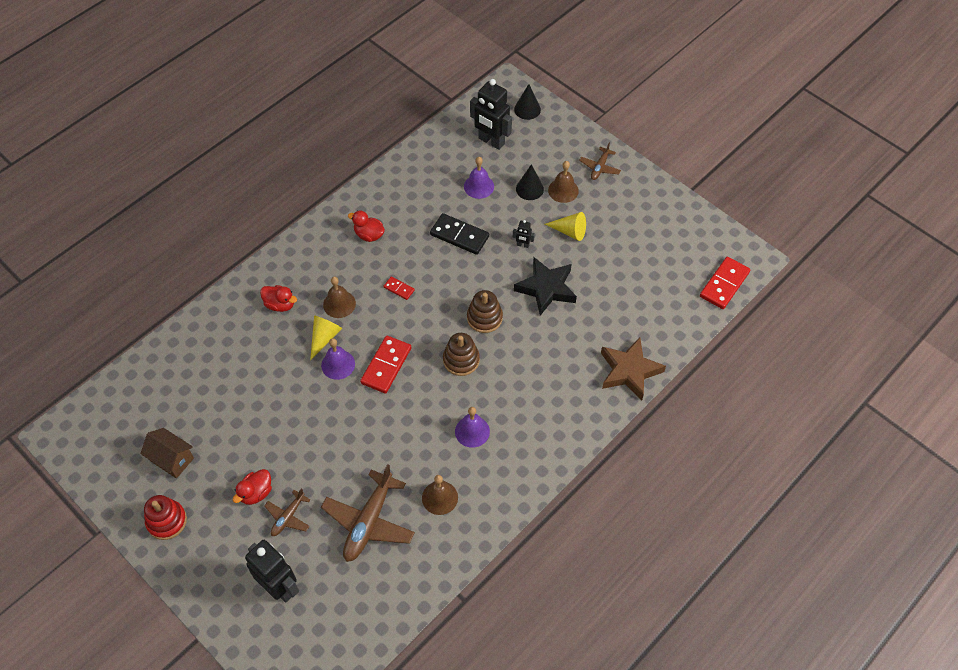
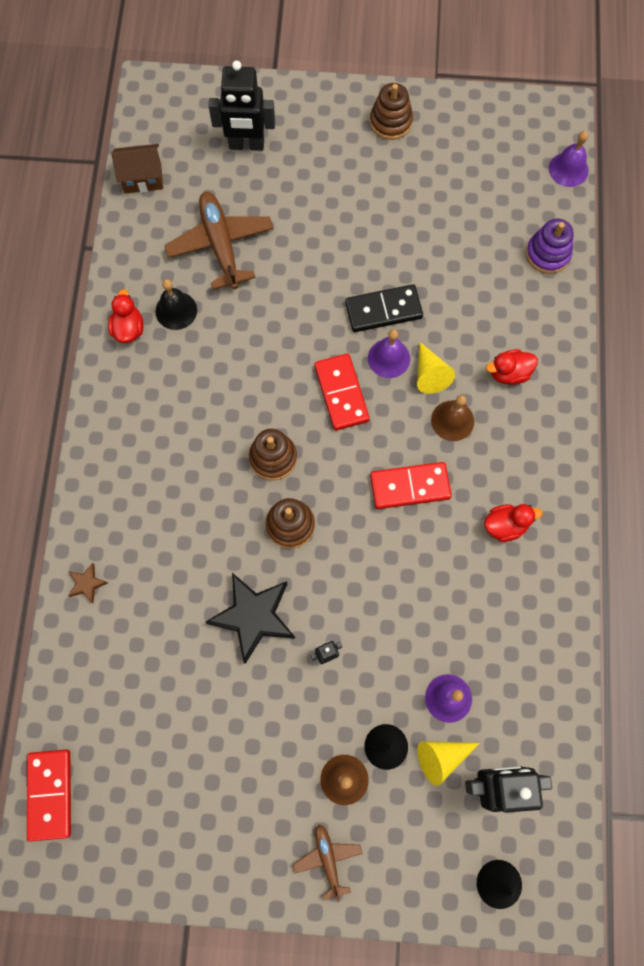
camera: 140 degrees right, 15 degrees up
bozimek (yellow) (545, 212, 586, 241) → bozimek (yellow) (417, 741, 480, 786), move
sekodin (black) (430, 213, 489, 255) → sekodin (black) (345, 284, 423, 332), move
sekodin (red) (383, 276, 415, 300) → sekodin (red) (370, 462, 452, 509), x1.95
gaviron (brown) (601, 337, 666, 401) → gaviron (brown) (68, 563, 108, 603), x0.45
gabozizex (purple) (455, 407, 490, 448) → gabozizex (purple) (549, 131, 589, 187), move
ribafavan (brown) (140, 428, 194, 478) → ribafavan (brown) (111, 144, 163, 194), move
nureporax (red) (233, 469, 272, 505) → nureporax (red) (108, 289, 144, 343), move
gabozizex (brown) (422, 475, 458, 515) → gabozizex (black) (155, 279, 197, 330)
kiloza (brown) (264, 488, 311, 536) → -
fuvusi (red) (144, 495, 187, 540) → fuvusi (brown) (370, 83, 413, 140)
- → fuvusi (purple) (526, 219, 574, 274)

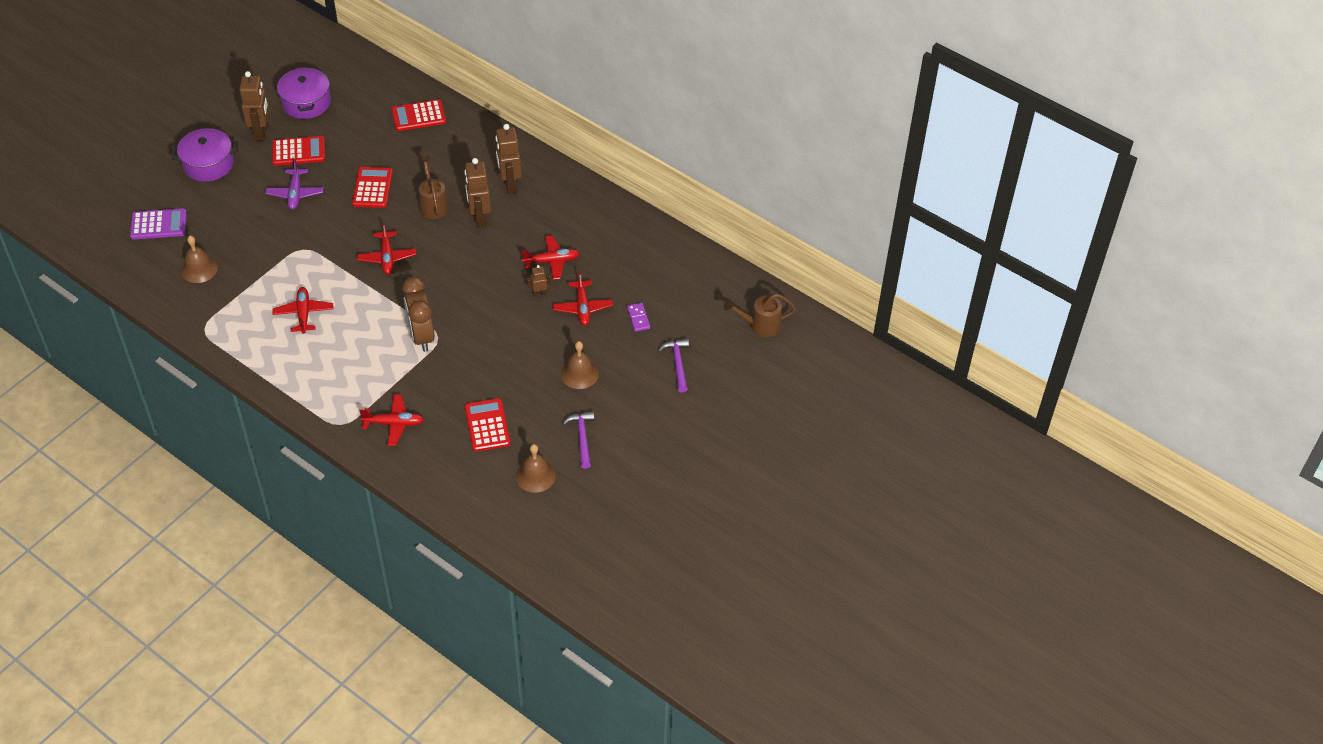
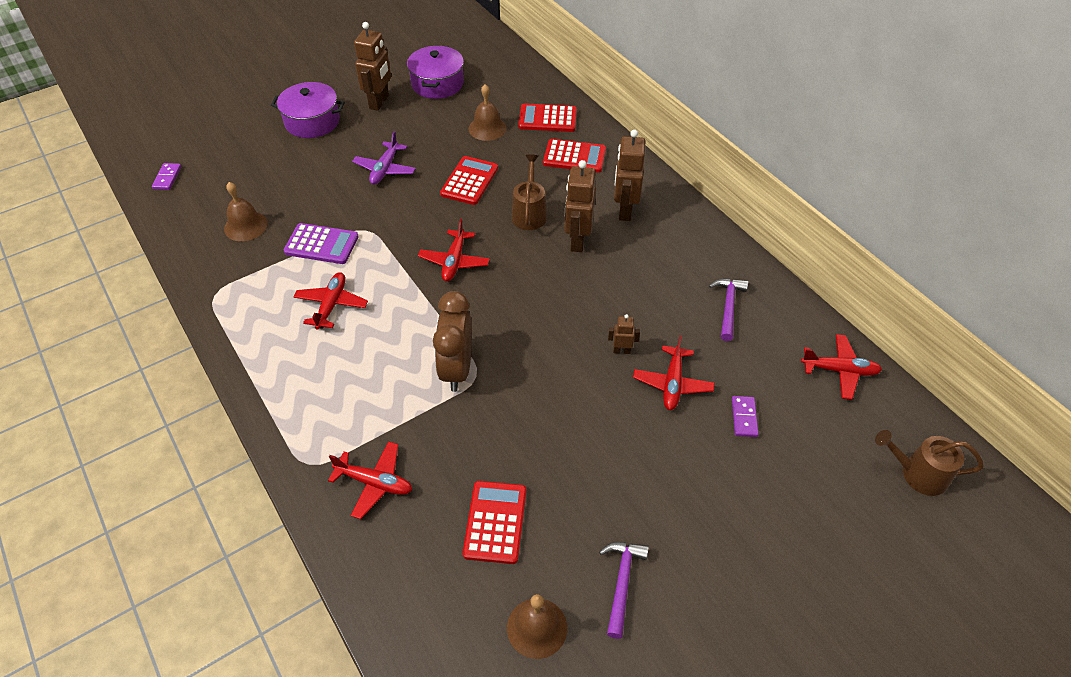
camera: 20 degrees right, 0 degrees up
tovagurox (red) (272, 136, 325, 166) → tovagurox (red) (543, 139, 606, 173), move
tovagurox (purple) (130, 208, 187, 240) → tovagurox (purple) (284, 223, 359, 264), move
kiloza (red) (521, 235, 580, 280) → kiloza (red) (801, 334, 882, 400), move
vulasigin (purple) (658, 338, 689, 393) → vulasigin (purple) (709, 278, 748, 341), move
gabozizex (brown) (561, 341, 599, 389) → gabozizex (brown) (468, 84, 507, 141), move
- → sekodin (purple) (152, 163, 181, 190)

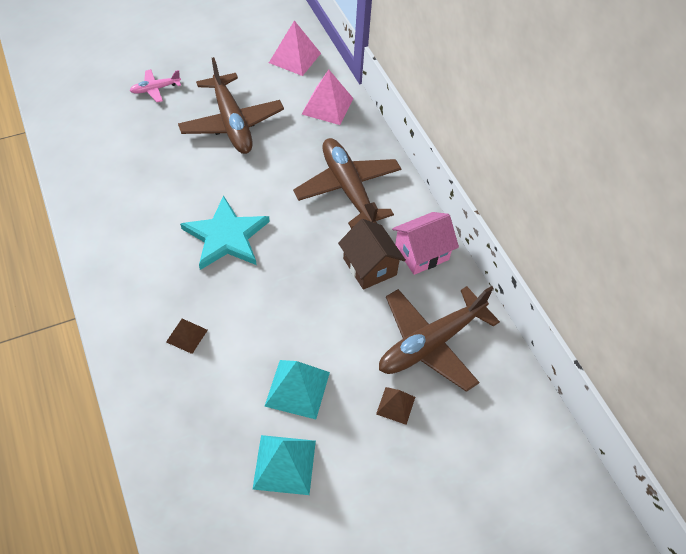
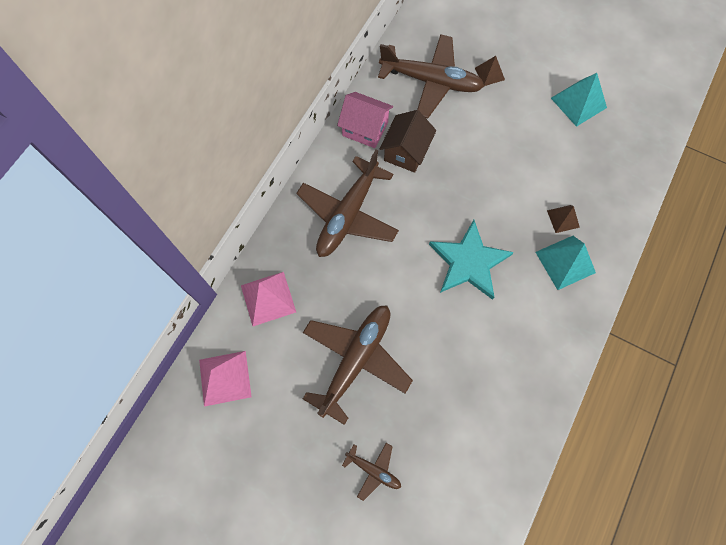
camera: 125 degrees left, 15 degrees up
kiloza (pink) (130, 69, 181, 102) → kiloza (brown) (342, 443, 401, 501)
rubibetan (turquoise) (264, 360, 330, 419) → rubibetan (turquoise) (535, 236, 596, 290), move

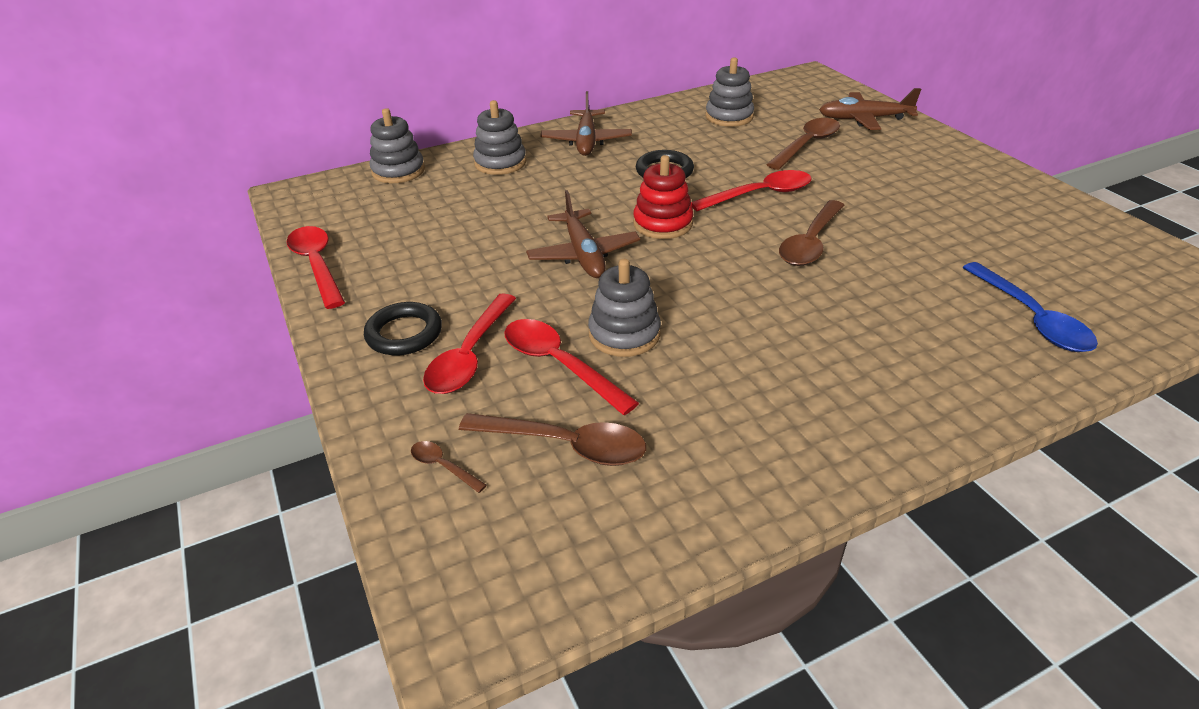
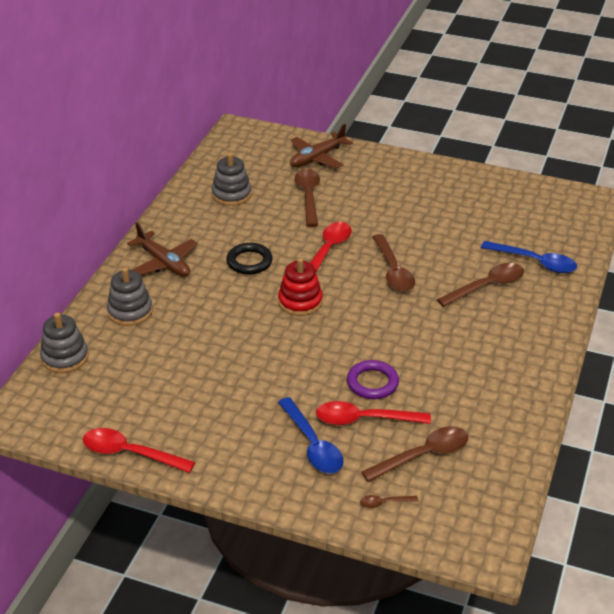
camera: 45 degrees left, 0 degrees up
kiloza (brown) (526, 190, 640, 278) → -
fuvusi (grey) (588, 259, 661, 357) → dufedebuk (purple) (347, 360, 399, 399)
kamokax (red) (423, 294, 516, 394) → kamokax (blue) (278, 397, 344, 473)
dufedebuk (black) (364, 302, 442, 355) → -
- → kamokax (brown) (437, 263, 524, 307)

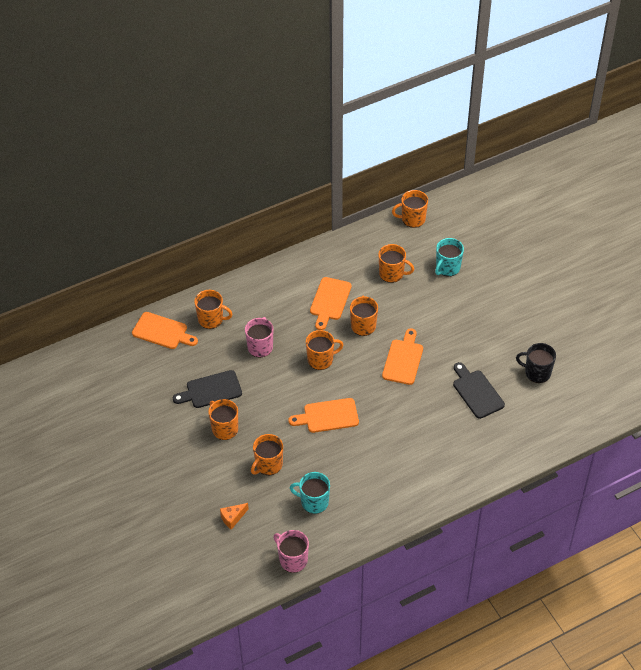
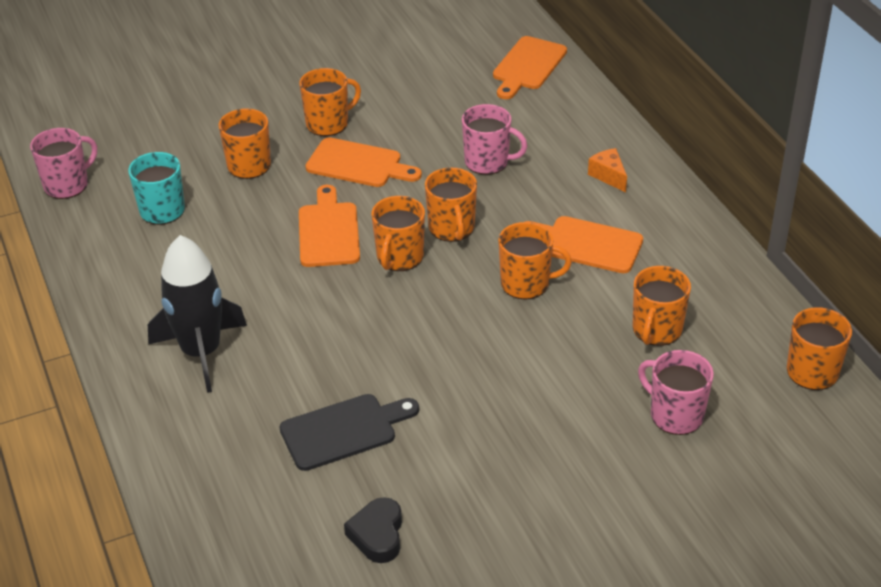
camera: 95 degrees right, 10 degrees down
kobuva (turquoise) (435, 238, 464, 277) → kobuva (pink) (638, 350, 714, 435)
kobuva (orange) (194, 290, 233, 329) → kobuva (orange) (371, 196, 425, 271), move
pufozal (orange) (382, 329, 423, 385) → pufozal (orange) (305, 137, 422, 187), move
kobuva (black) (516, 343, 556, 383) → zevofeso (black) (344, 497, 402, 563)
pufozal (black) (173, 370, 242, 408) → -
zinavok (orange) (220, 503, 249, 530) → zinavok (orange) (588, 148, 627, 192), move
- → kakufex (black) (148, 235, 247, 393)

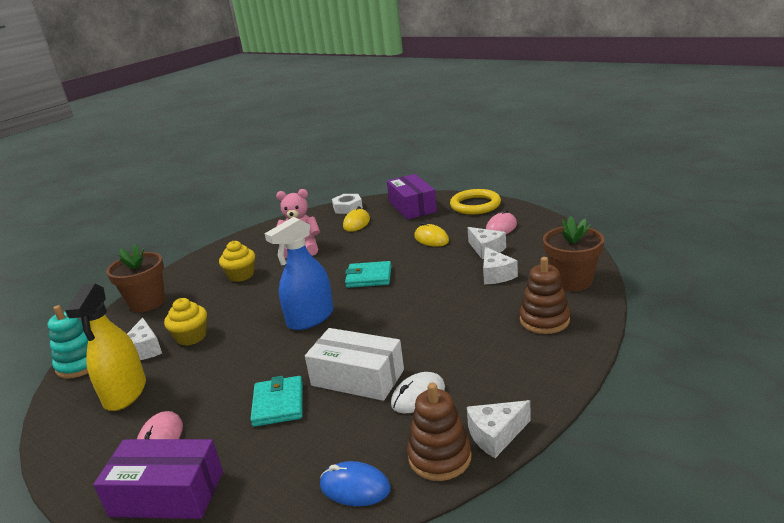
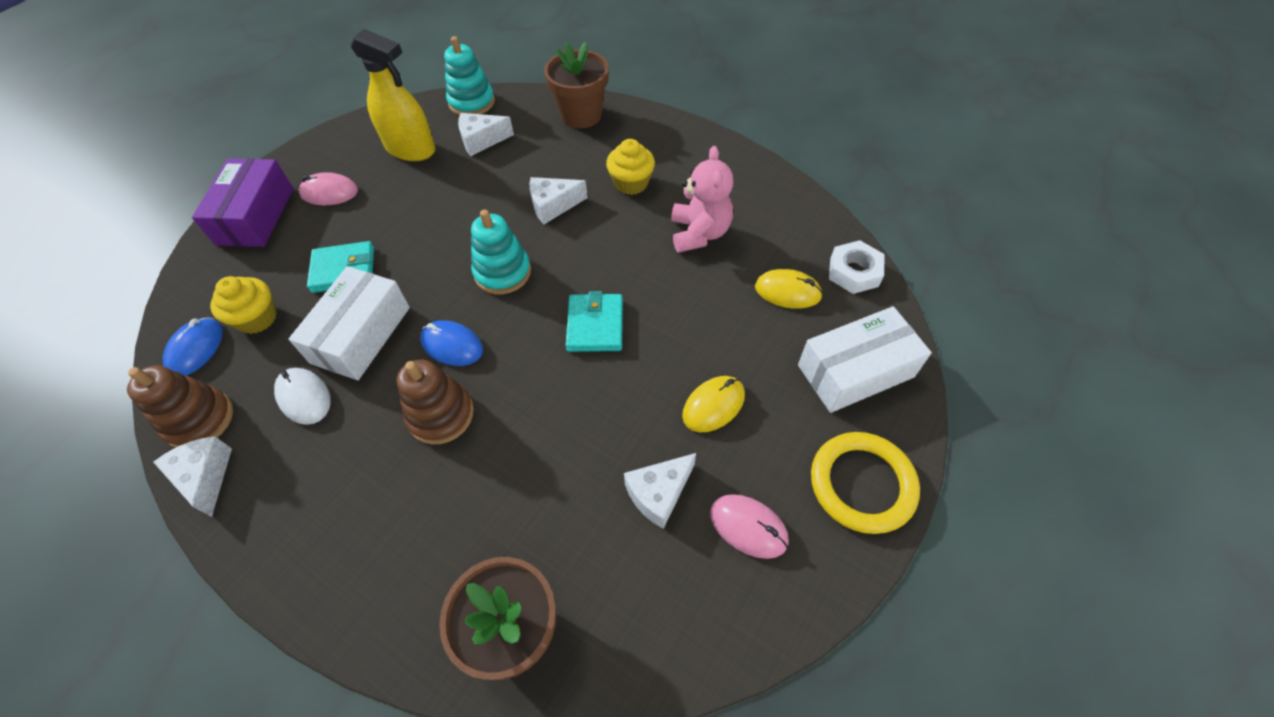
camera: 85 degrees right, 30 degrees up
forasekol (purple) (387, 174, 437, 220) → forasekol (white) (798, 306, 932, 413)
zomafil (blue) (265, 217, 333, 330) → fuvusi (turquoise) (471, 210, 531, 294)
zinavok (white) (483, 247, 518, 285) → zinavok (white) (530, 177, 588, 224), move
fuvusi (brown) (520, 257, 570, 334) → fuvusi (brown) (397, 359, 474, 444), move
zomafil (yellow) (65, 283, 146, 411) → zomafil (yellow) (350, 29, 436, 161), 150 degrees counterclockwise
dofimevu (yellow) (164, 298, 207, 346) → dofimevu (yellow) (210, 276, 277, 334), move
- → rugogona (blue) (420, 320, 483, 366)

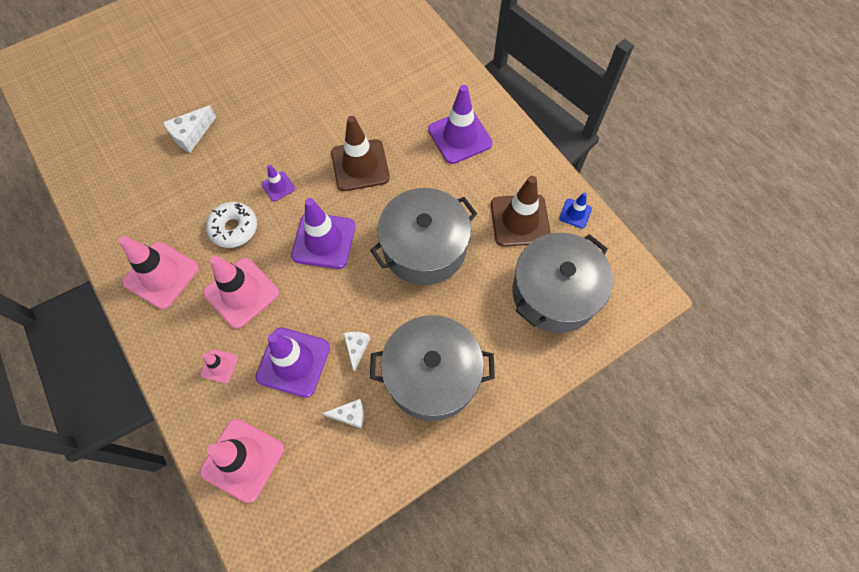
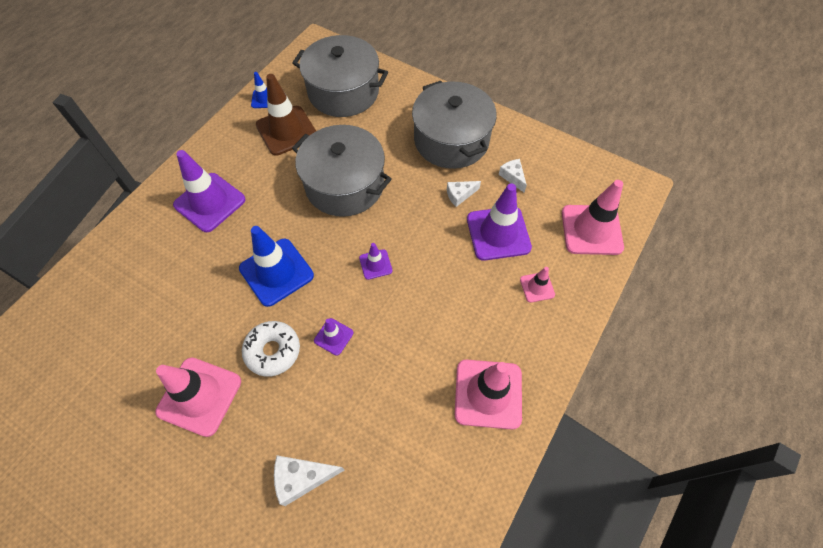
camera: 115 degrees left, 5 degrees down
zinavok (white) (163, 105, 216, 153) → zinavok (white) (274, 455, 344, 506), 150 degrees clockwise
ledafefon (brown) (331, 116, 390, 191) → ledafefon (blue) (239, 226, 314, 307)
ledafefon (purple) (291, 198, 355, 269) → ledafefon (purple) (359, 243, 392, 280), x0.50
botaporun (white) (206, 202, 257, 248) → botaporun (white) (242, 321, 300, 377), move
ledafefon (pink) (203, 255, 279, 329) → ledafefon (pink) (156, 357, 241, 437), move

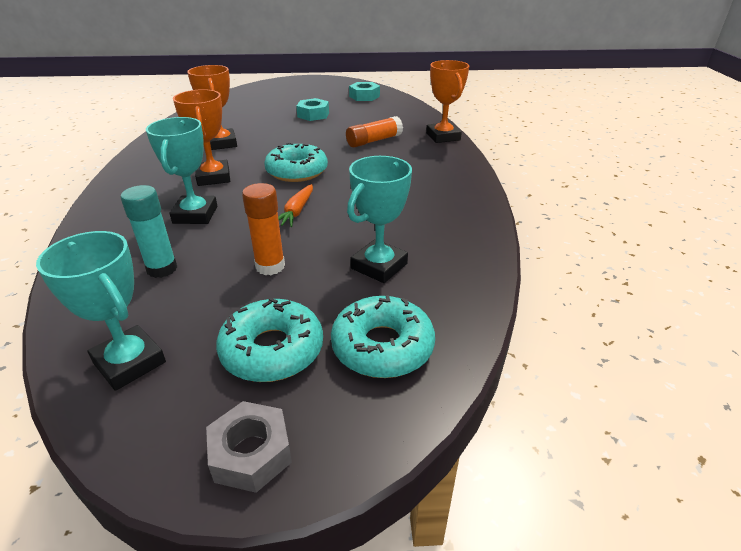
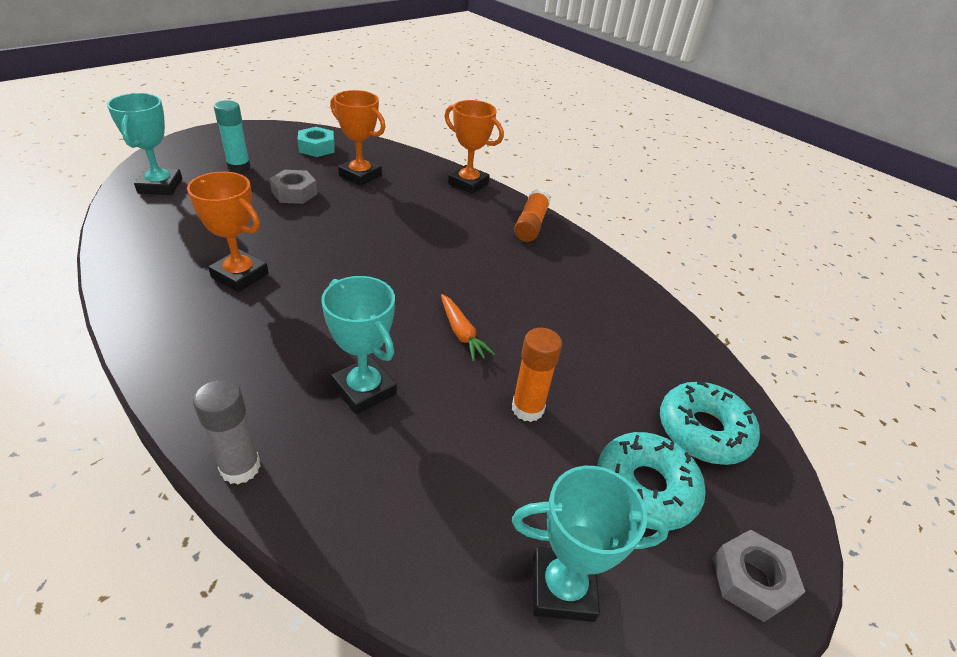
camera: 45 degrees left, 5 degrees up
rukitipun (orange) (173, 89, 230, 186) → rukitipun (orange) (330, 90, 385, 186), move
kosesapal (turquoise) (296, 98, 329, 121) → kosesapal (grey) (269, 170, 317, 204)
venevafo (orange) (346, 116, 403, 148) → venevafo (orange) (514, 189, 551, 242), move
botaporun (turquoise) (264, 142, 328, 182) → -
rukitipun (turquoise) (347, 156, 412, 283) → rukitipun (turquoise) (107, 93, 182, 195), move
venevafo (turquoise) (120, 185, 177, 278) → venevafo (turquoise) (214, 100, 251, 173), move
- → venevafo (grey) (193, 379, 261, 484)

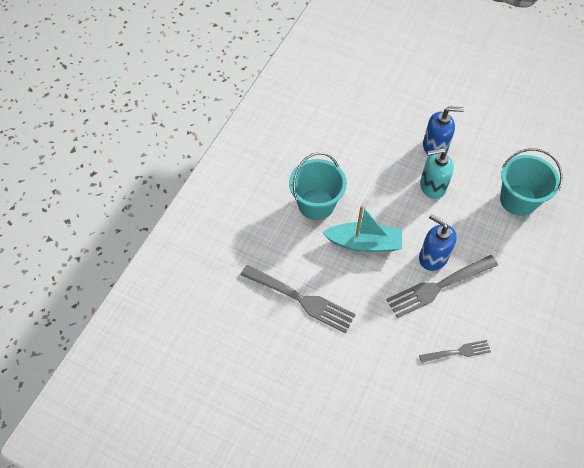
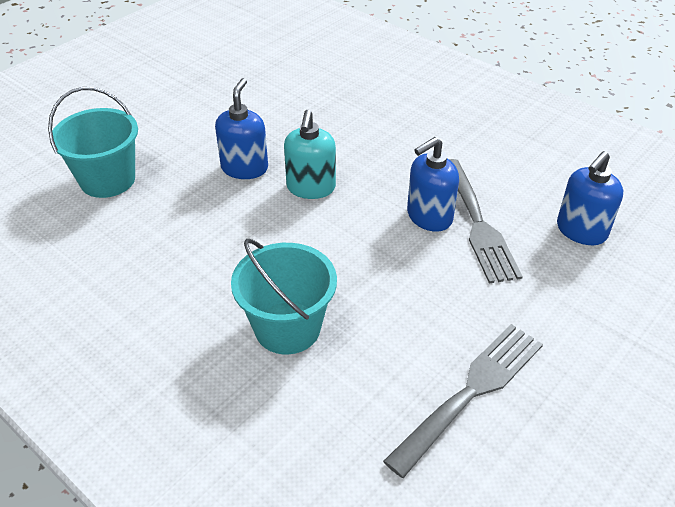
camera: 75 degrees left, 15 degrees down
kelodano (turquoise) (500, 148, 563, 216) → kelodano (turquoise) (48, 87, 138, 198), move
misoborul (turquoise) (322, 205, 402, 252) → -
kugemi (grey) (419, 340, 491, 363) → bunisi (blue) (557, 151, 623, 245)

